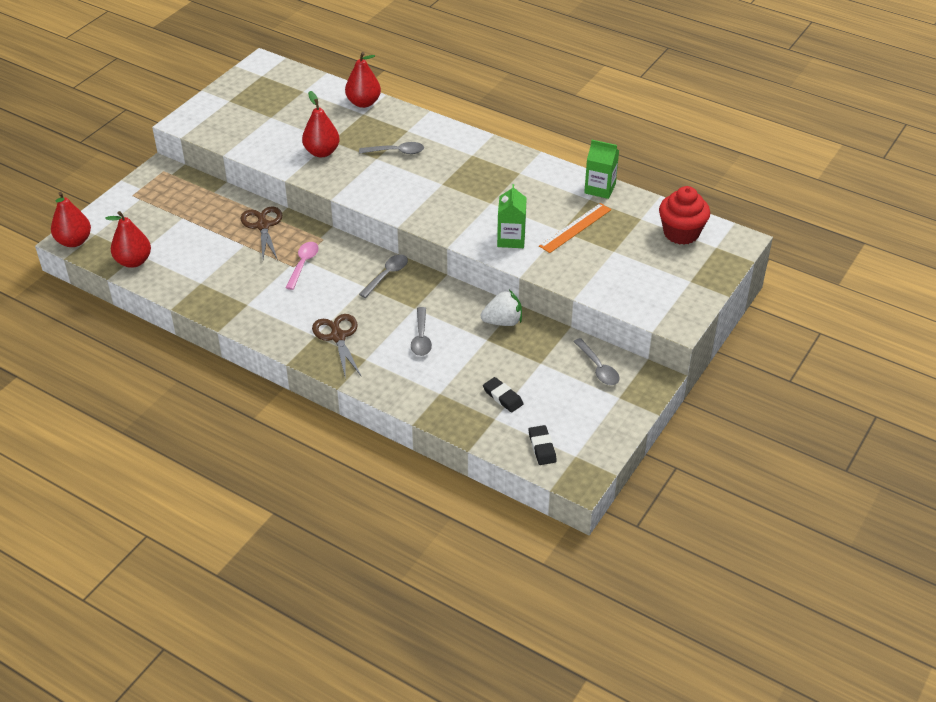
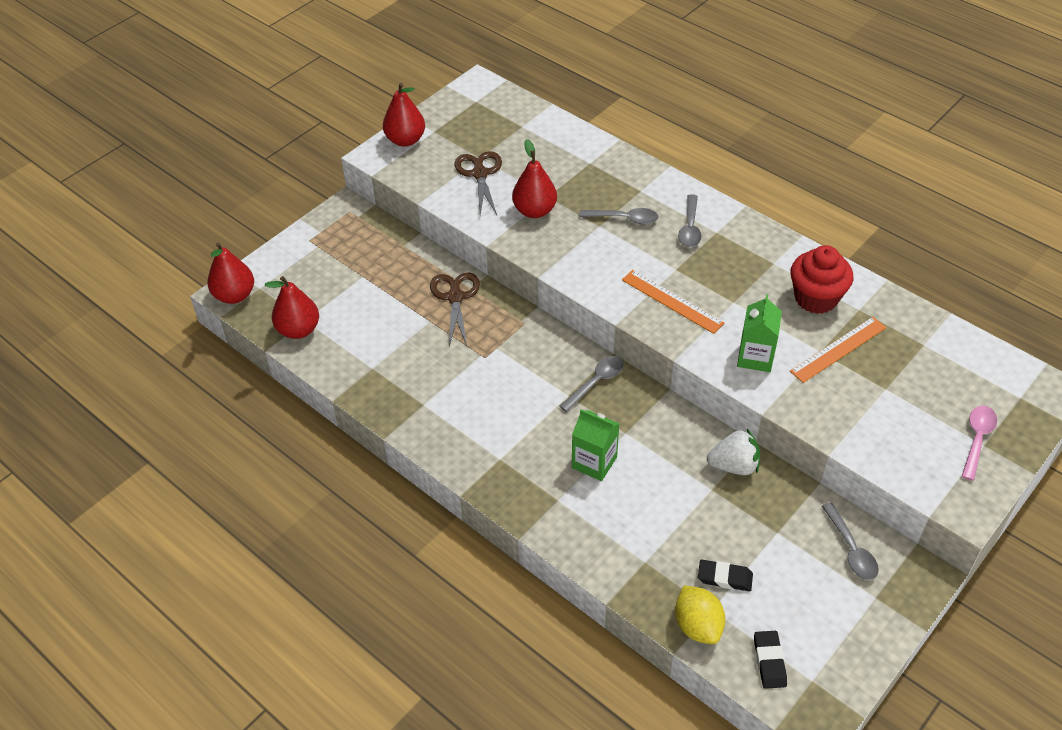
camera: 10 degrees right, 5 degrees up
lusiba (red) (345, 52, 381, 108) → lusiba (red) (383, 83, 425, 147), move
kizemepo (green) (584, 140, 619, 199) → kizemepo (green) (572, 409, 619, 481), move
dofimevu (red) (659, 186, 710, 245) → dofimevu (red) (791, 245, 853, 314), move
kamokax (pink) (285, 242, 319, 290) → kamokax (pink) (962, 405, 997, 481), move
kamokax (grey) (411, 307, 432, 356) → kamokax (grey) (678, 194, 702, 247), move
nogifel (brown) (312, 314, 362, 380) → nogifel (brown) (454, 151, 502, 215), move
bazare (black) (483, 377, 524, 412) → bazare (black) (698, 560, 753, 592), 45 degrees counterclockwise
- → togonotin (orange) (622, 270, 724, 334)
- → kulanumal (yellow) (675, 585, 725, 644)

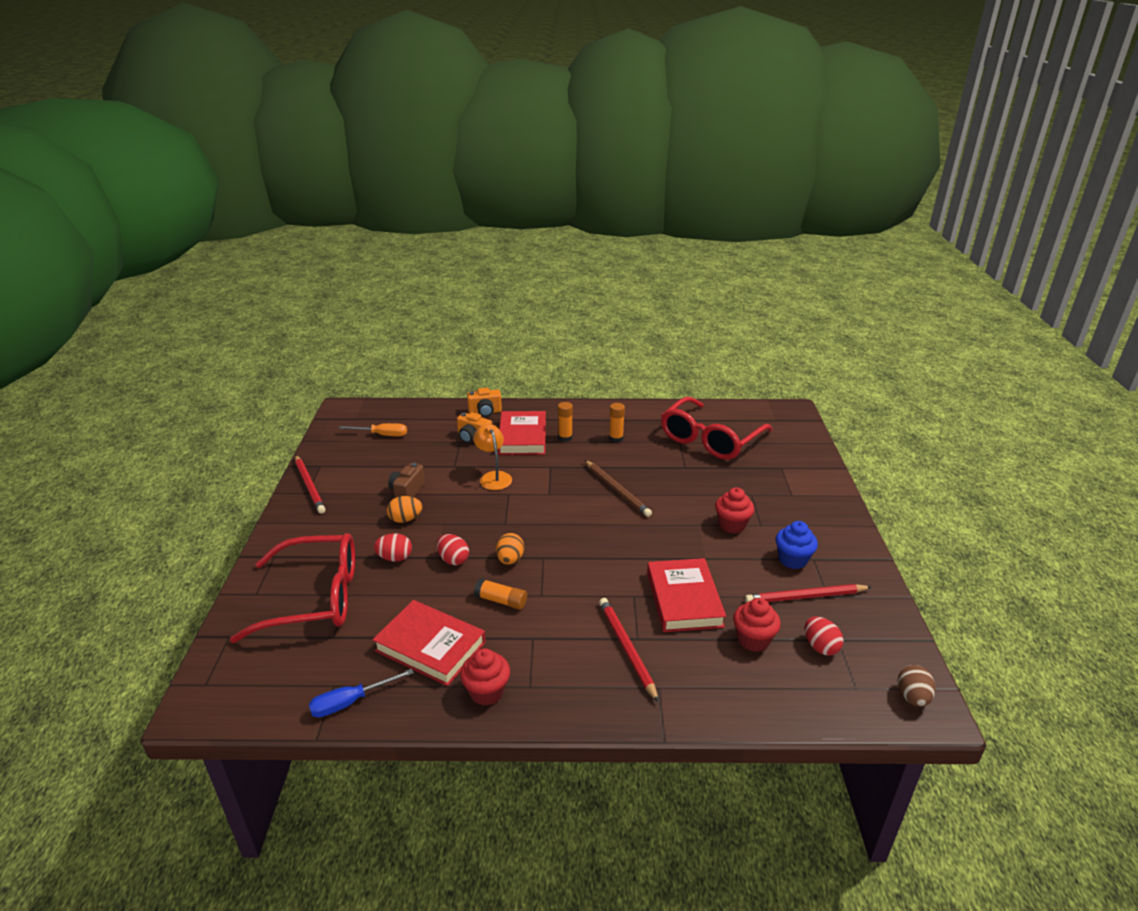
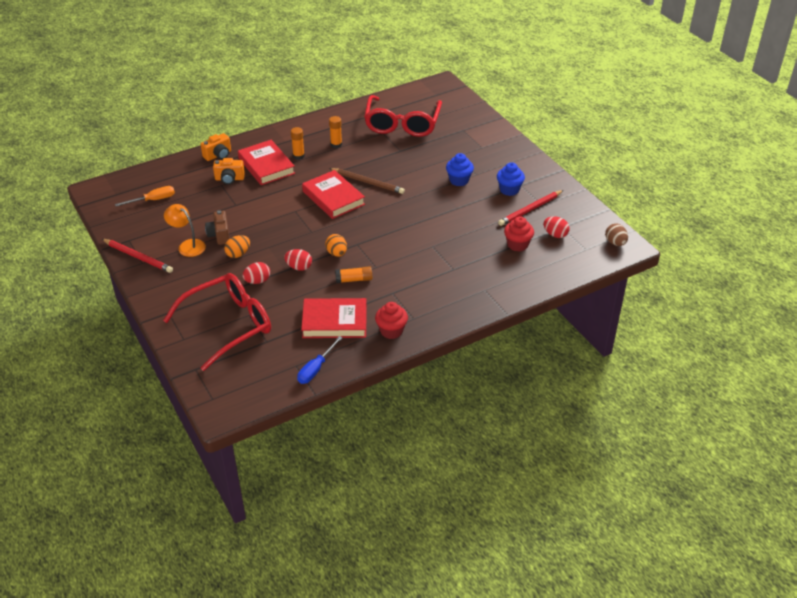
camera: 30 degrees left, 10 degrees up
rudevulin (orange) (473, 424, 512, 490) → rudevulin (orange) (164, 204, 206, 257), move
dofimevu (red) (715, 487, 754, 533) → dofimevu (blue) (446, 153, 474, 186)
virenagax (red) (647, 558, 726, 632) → virenagax (red) (302, 170, 365, 219), move
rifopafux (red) (599, 598, 659, 702) → -

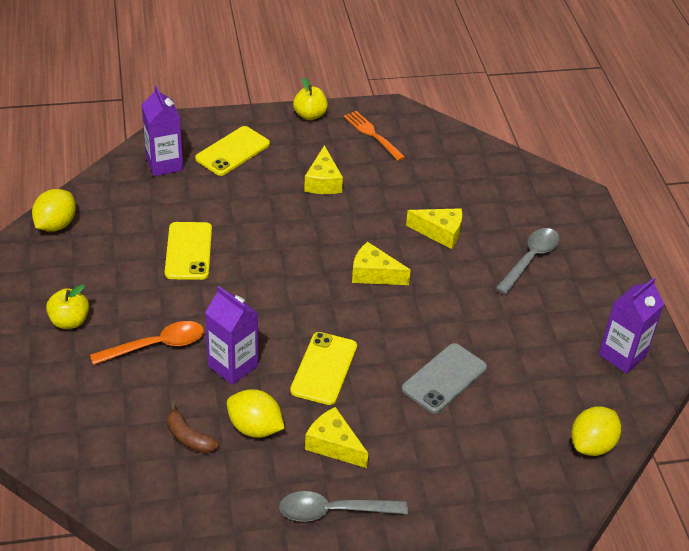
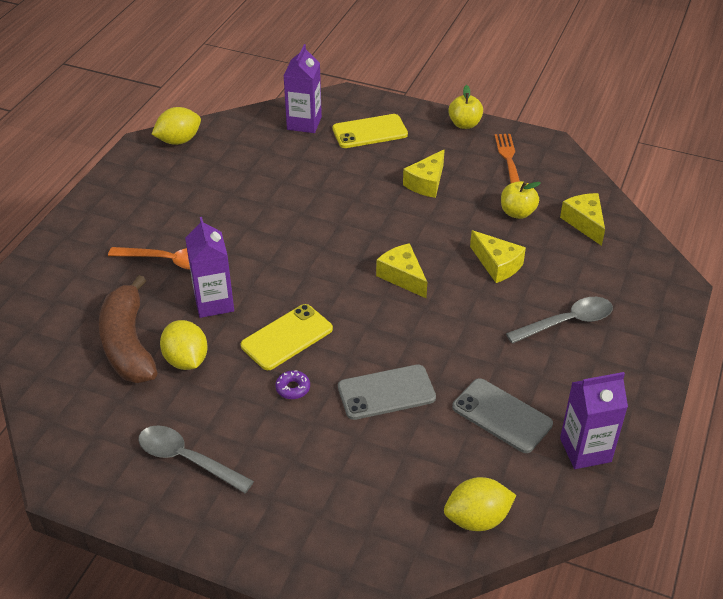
camera: 35 degrees right, 0 degrees up
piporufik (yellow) (165, 222, 212, 280) → -
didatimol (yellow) (46, 285, 89, 329) → didatimol (yellow) (501, 181, 541, 219), move
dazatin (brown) (167, 403, 219, 453) → dazatin (brown) (99, 275, 158, 383), x2.05
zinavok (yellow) (305, 407, 368, 468) → zinavok (yellow) (560, 193, 605, 246), move
- → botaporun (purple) (275, 370, 310, 399)
- → piporufik (grey) (452, 378, 553, 453)

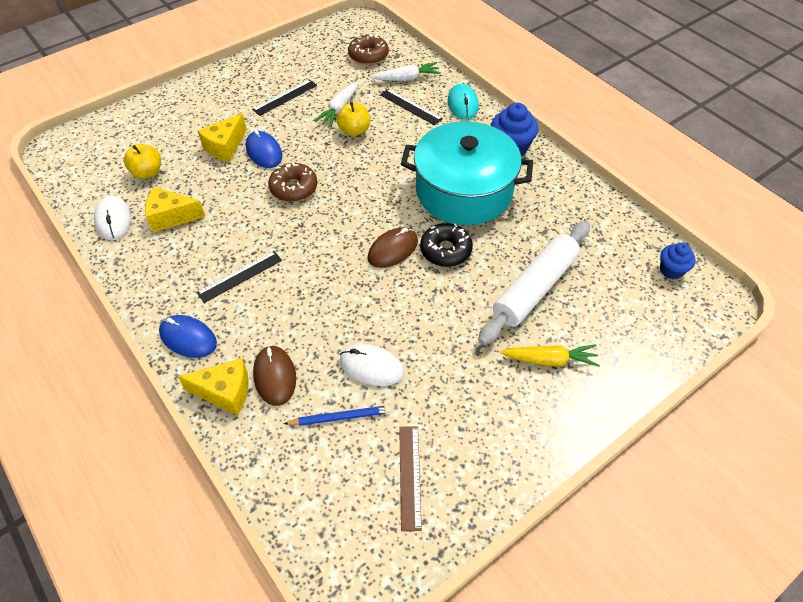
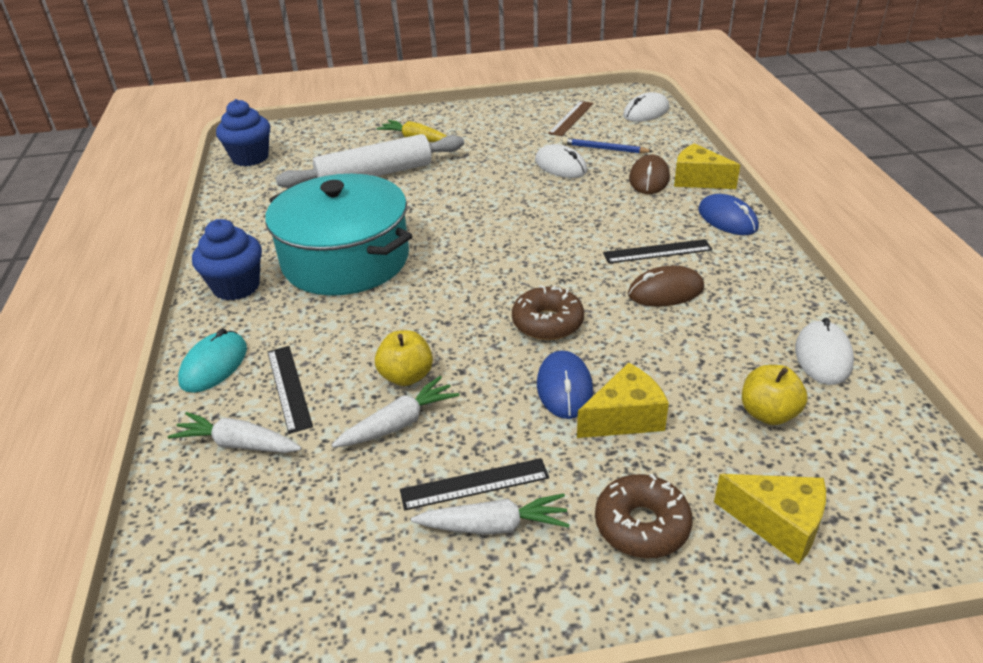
camera: 150 degrees left, 15 degrees down
botaporun (brown) (348, 34, 389, 65) → botaporun (brown) (595, 474, 693, 558), move
zinavok (yellow) (145, 187, 205, 233) → zinavok (yellow) (714, 474, 826, 564), move
botaporun (black) (420, 223, 473, 267) → -
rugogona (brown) (368, 227, 418, 268) → rugogona (brown) (628, 265, 704, 307), move
dofimevu (blue) (660, 243, 696, 279) → dofimevu (blue) (216, 99, 270, 166), x1.60
- → rugogona (white) (623, 92, 669, 122)
- → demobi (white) (411, 494, 570, 535)

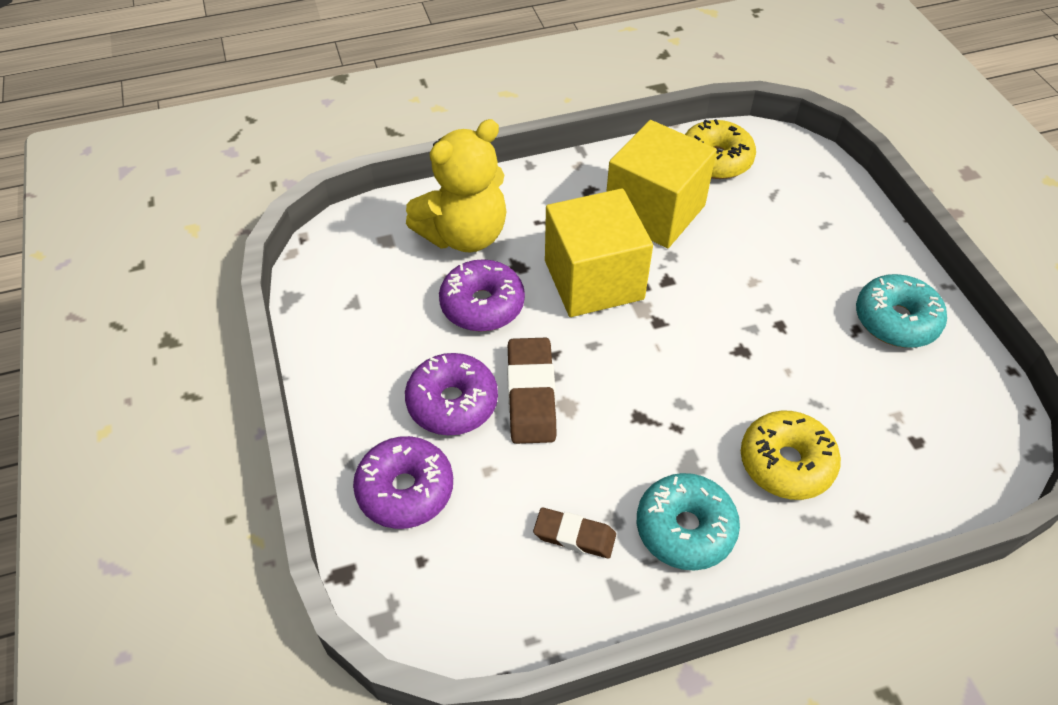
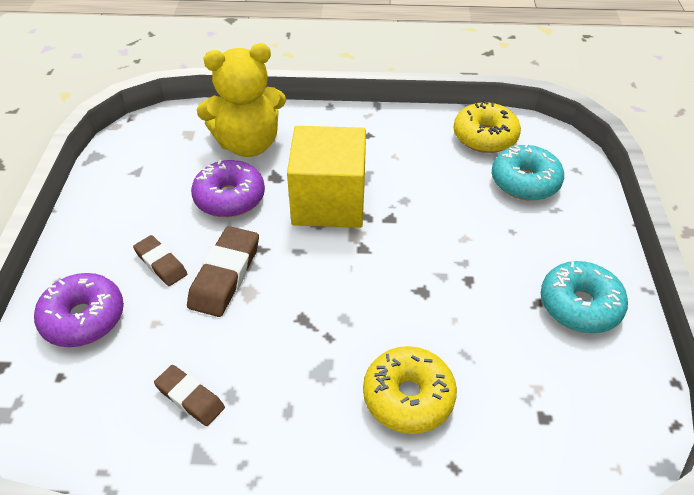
camera: 20 degrees right, 5 degrees down
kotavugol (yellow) (606, 120, 717, 248) → -
botaporun (purple) (405, 353, 498, 435) → bazare (brown) (133, 235, 187, 286)
botaporun (turquoise) (637, 473, 740, 571) → botaporun (turquoise) (492, 144, 564, 200), move

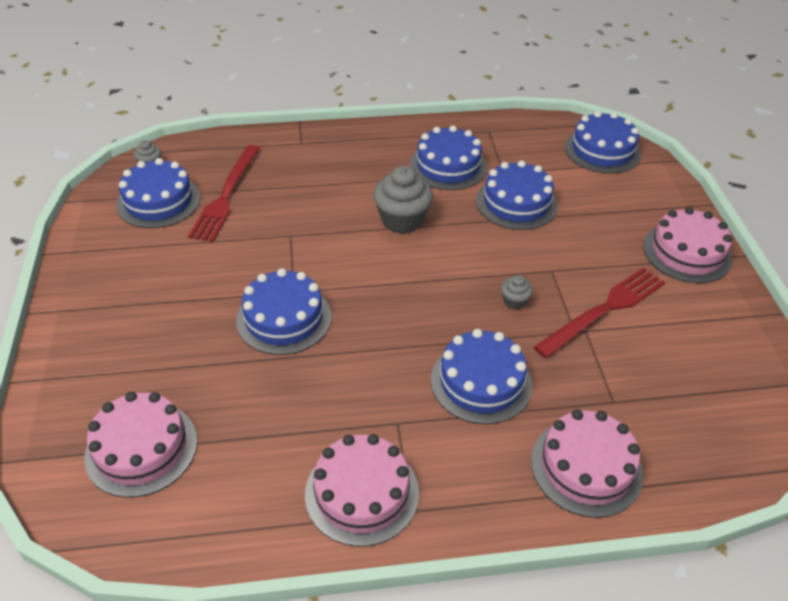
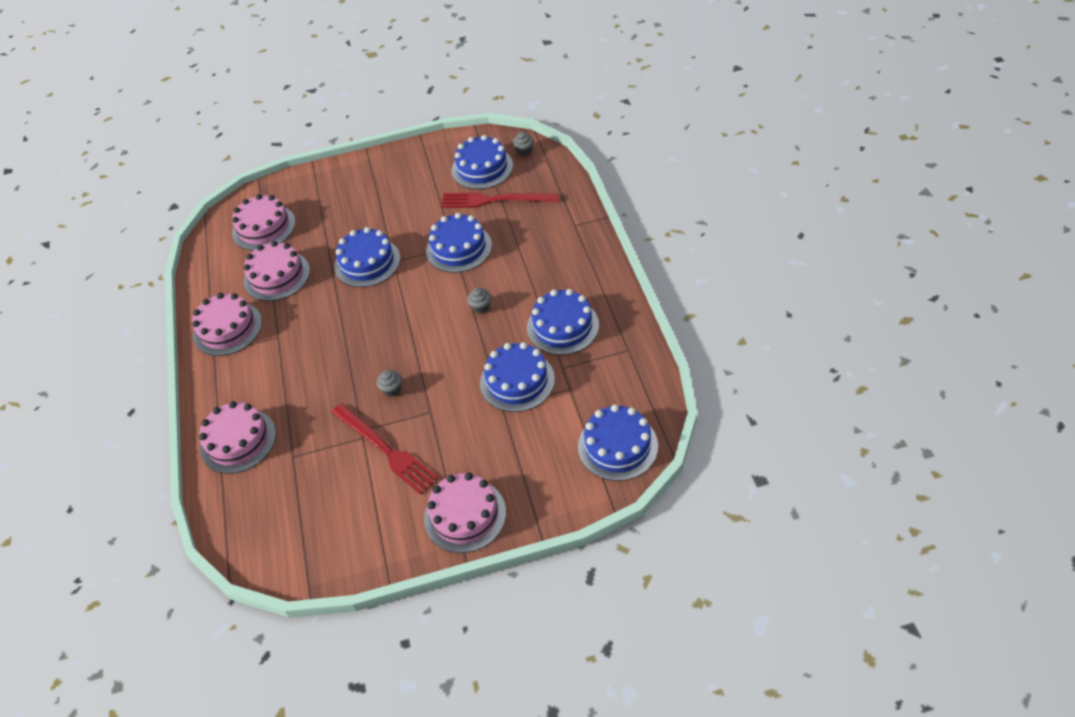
camera: 90 degrees right, 5 degrees up
dofimevu (grey) (373, 166, 433, 234) → dofimevu (grey) (467, 288, 491, 313), x0.49
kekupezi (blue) (431, 329, 532, 424) → kekupezi (blue) (426, 213, 492, 273), move
- → kekupezi (pink) (244, 241, 310, 301)

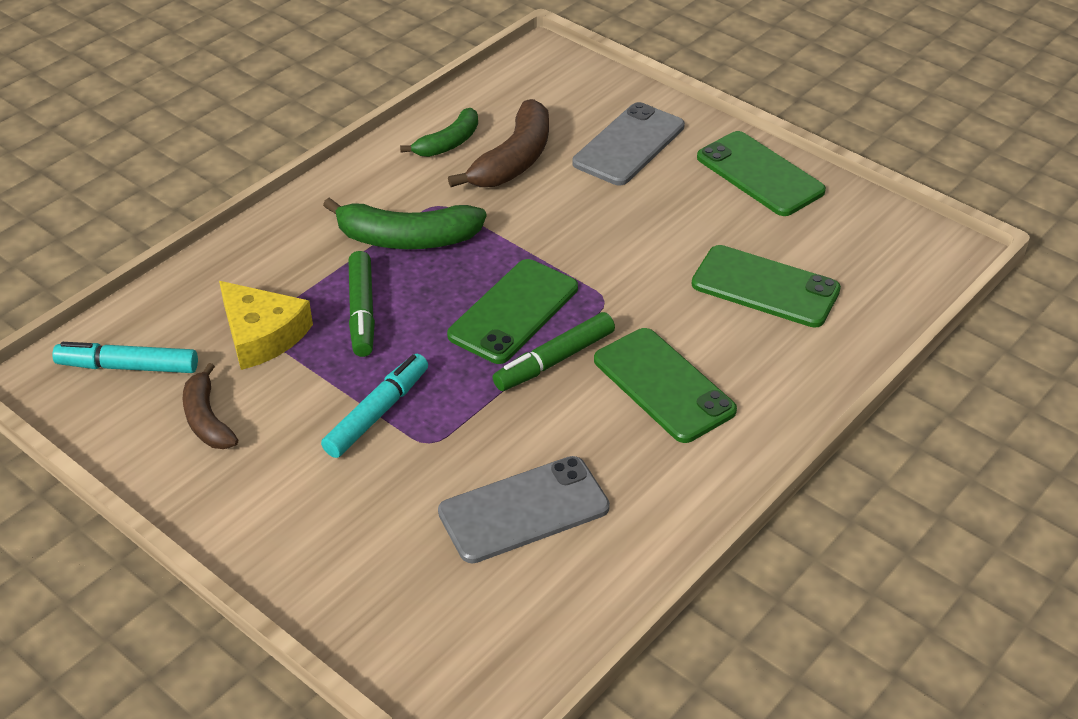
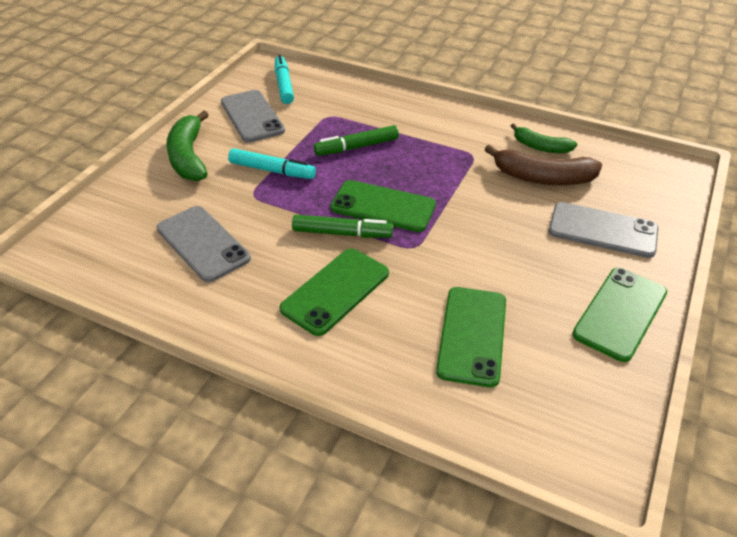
camera: 75 degrees right, 0 degrees up
dazatin (green) (323, 198, 486, 249) → dazatin (green) (166, 111, 209, 181), move
zinavok (yellow) (219, 281, 313, 370) → -
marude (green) (493, 312, 615, 391) → marude (green) (292, 215, 393, 238), 150 degrees clockwise
dazatin (brown) (183, 363, 238, 449) → piporufik (grey) (221, 90, 285, 142)

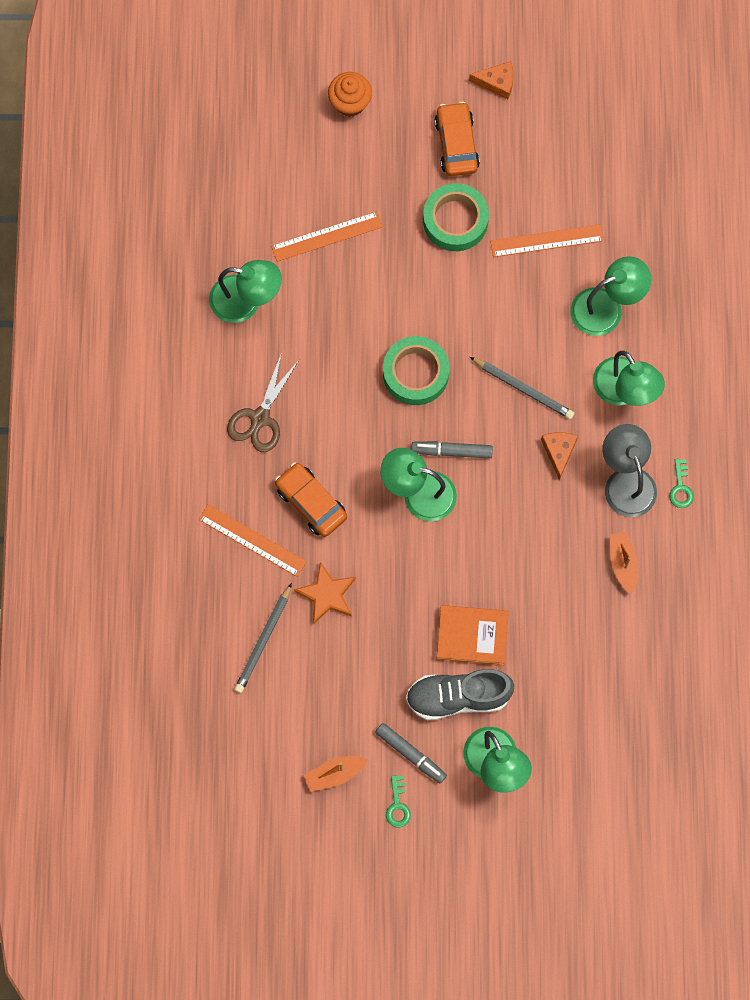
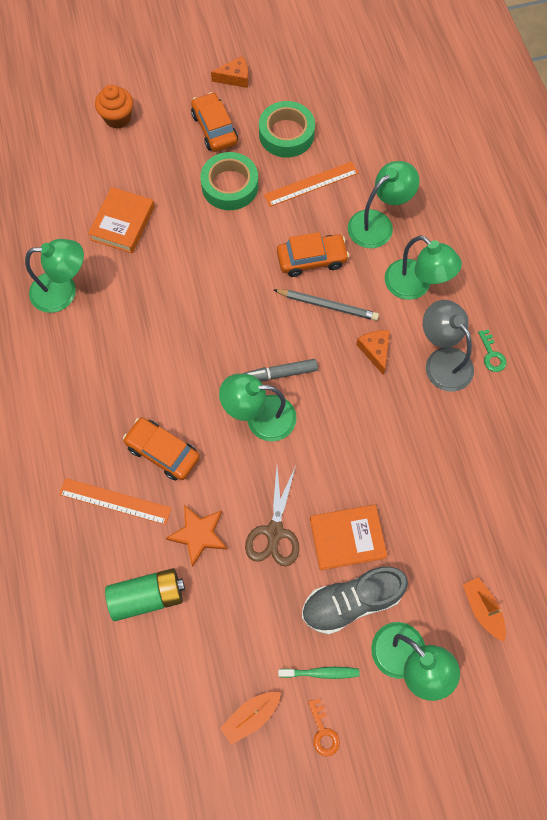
camera: 15 degrees left, 5 degrees down
togonotin (orange) (271, 211, 383, 262) → virenagax (orange) (88, 187, 155, 253)
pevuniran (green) (383, 336, 449, 405) → pevuniran (green) (259, 101, 315, 158), move
nogifel (brown) (227, 352, 299, 452) → nogifel (brown) (245, 466, 299, 566), move
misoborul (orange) (610, 532, 638, 594) → misoborul (orange) (463, 577, 506, 641), move
rifopafux (grey) (234, 583, 292, 693) → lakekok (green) (105, 568, 185, 621)
marude (grey) (375, 723, 447, 784) → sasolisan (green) (278, 667, 360, 679)
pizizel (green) (386, 775, 411, 828) → pizizel (orange) (308, 698, 340, 757)
- → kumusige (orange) (277, 232, 349, 277)

